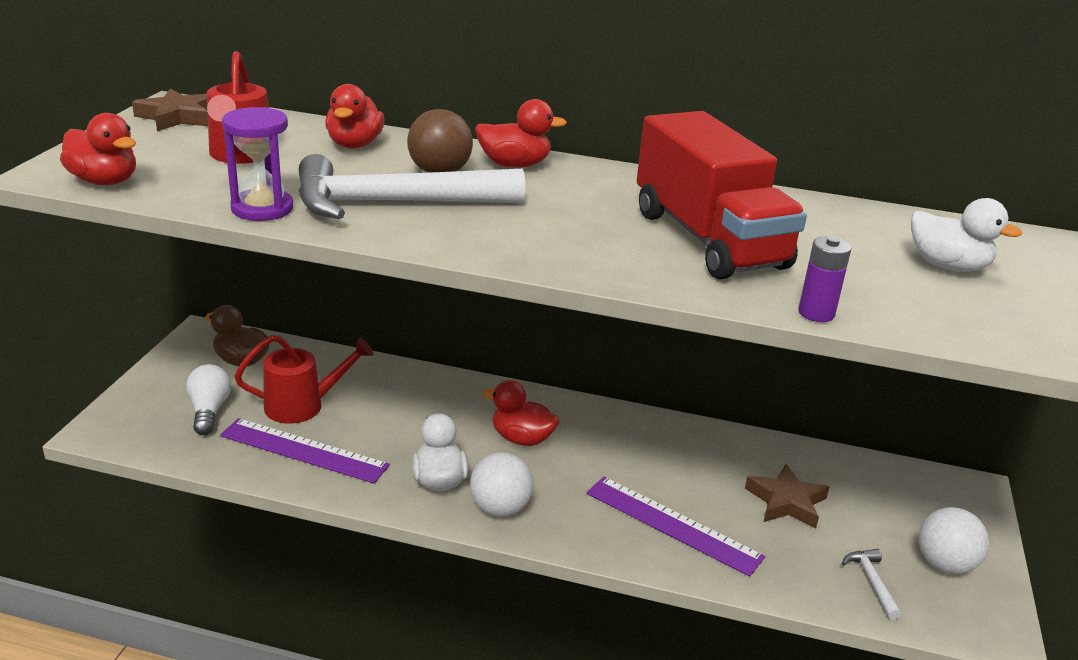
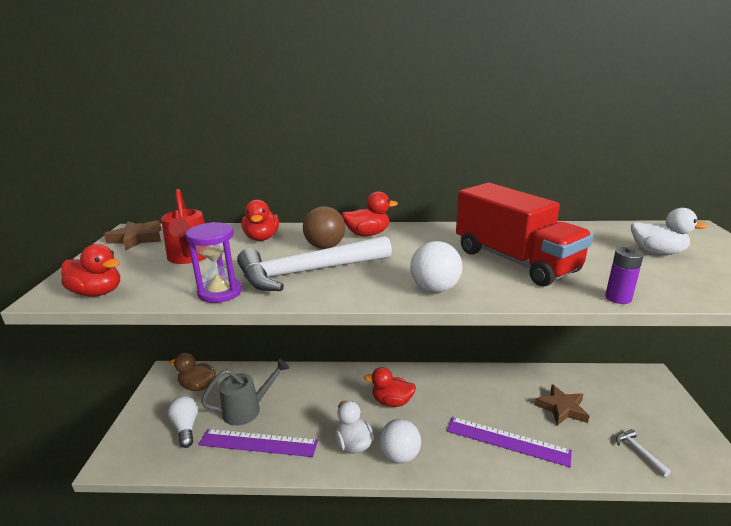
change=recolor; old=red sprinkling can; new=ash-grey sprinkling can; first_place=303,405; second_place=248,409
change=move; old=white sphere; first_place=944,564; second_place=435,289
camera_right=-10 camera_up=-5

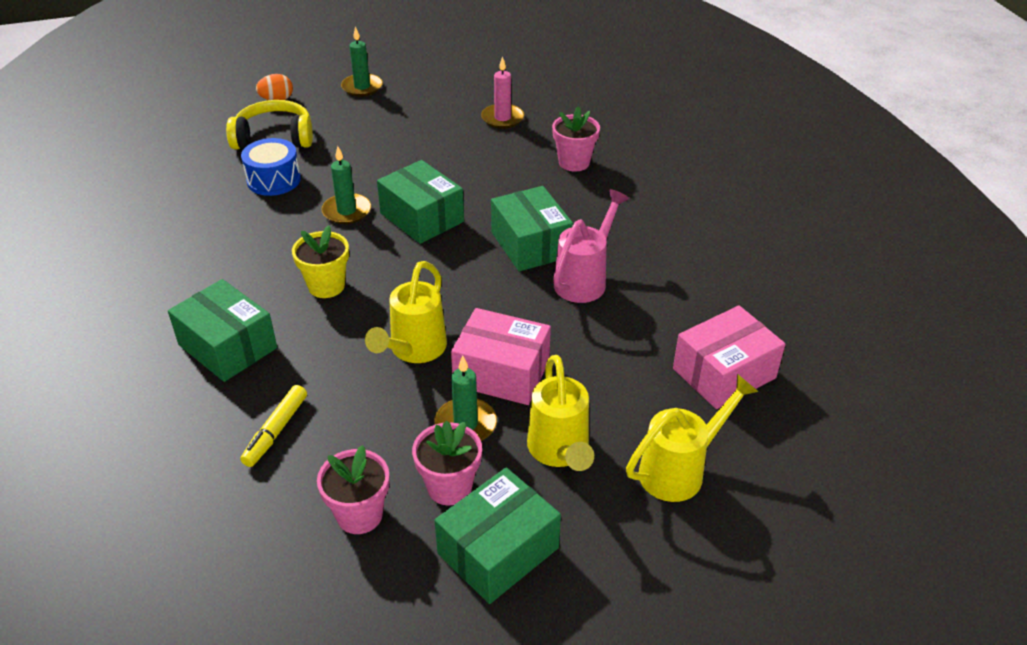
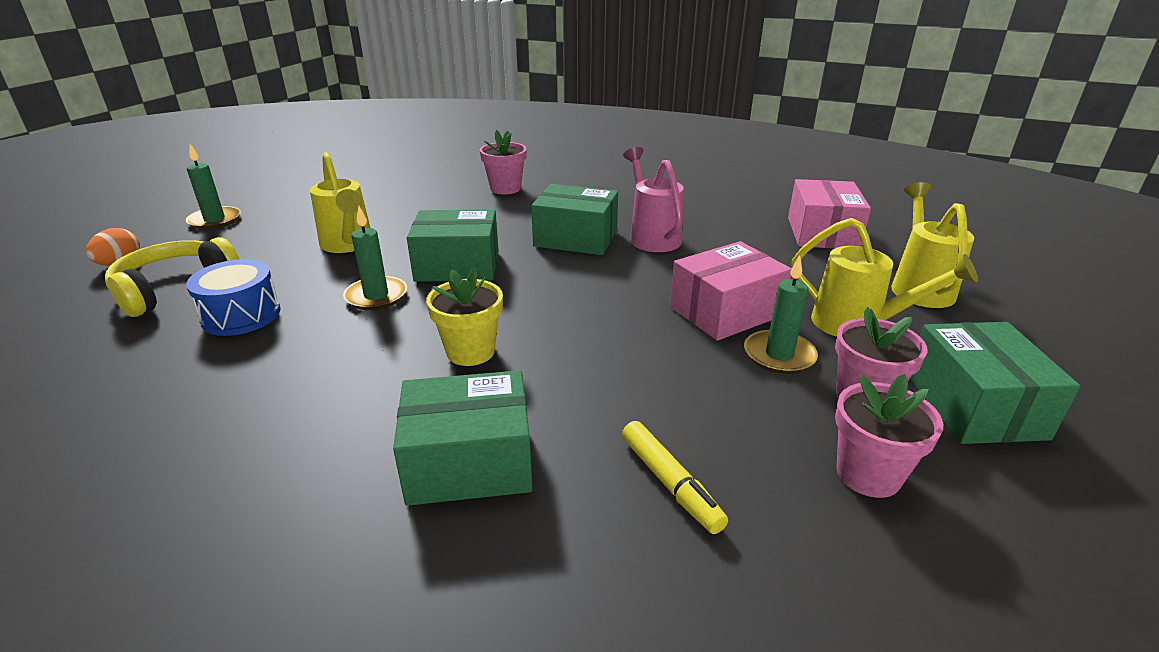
change=delete; old=rosy wax candle; first_place=502,118
change=move; old=yellow sprinkling can; first_place=413,351; second_place=348,245
camera_right=-50 camera_up=-10

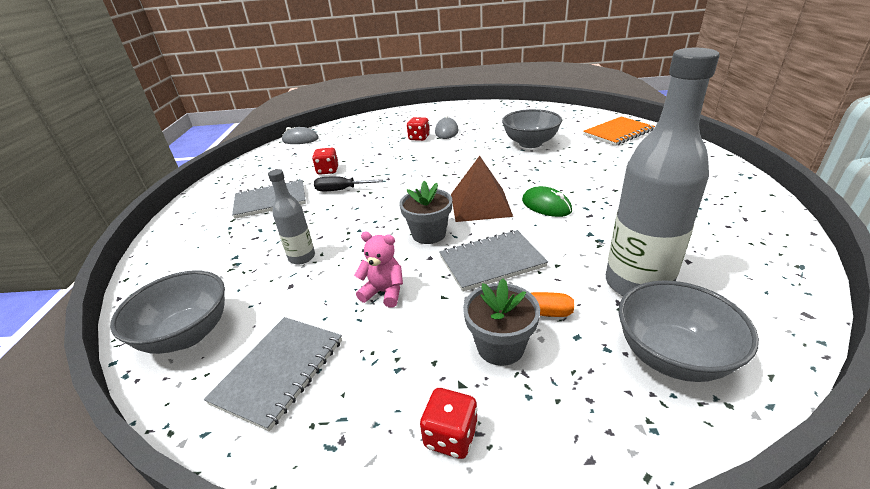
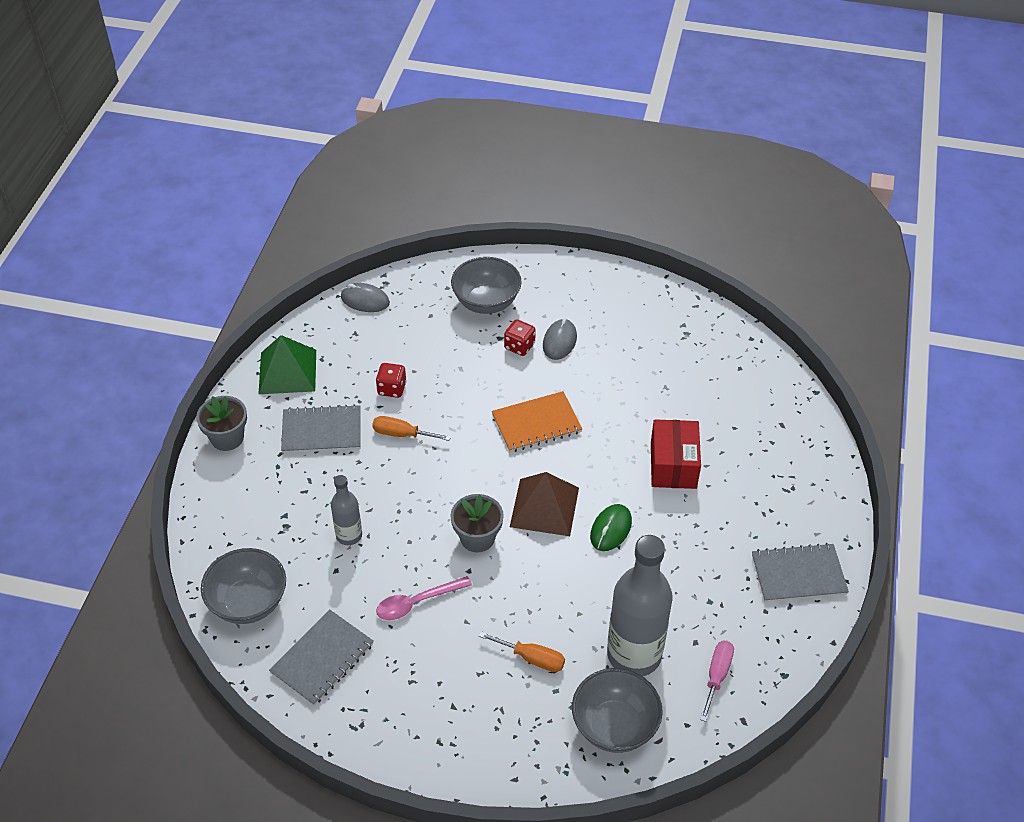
change=move; old=ash-grey deep dish; first_place=530,143; second_place=486,302
change=move; old=bright orange notebook; first_place=618,133; second_place=536,424
change=recolor; old=ebony flat screwdriver; new=bright orange flat screwdriver; first_place=341,190; second_place=402,434
change=rotate; old=emerald computer mouse; first_place=546,206; second_place=611,529; degrees=60
change=move; old=ash-grey notebook; first_place=491,262; second_place=798,574
change=replace; old=rosy teddy; new=rosy spoon; first_place=384,292; second_place=417,602
change=move; old=ash-grey plant pot; first_place=500,346; second_place=227,438
change=delete; old=red die; first_place=450,436
change=insert; new=emerald pyramid; second_place=287,371
change=insert; new=red box; second_place=673,465
change=insert; new=rosy flat screwdriver; second_place=717,676
camera_right=10 camera_up=15

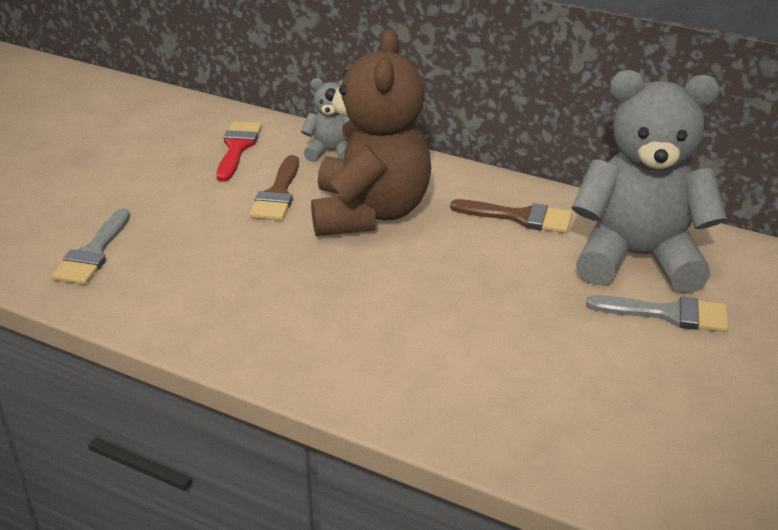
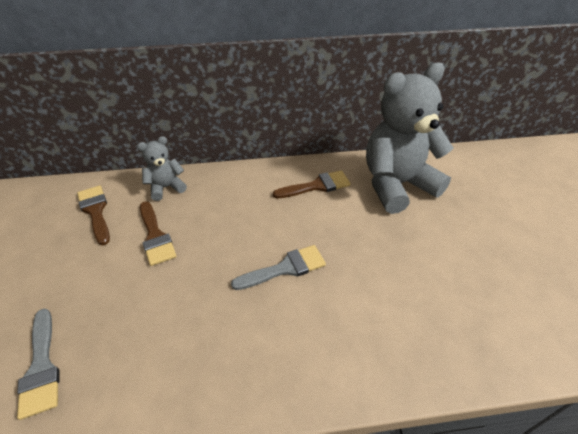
change=delete; old=brown teddy; first_place=370,213
change=recolor; old=red paint brush; new=brown paint brush; first_place=237,147; second_place=95,211
change=move; old=ash-grey paint brush; first_place=668,314; second_place=285,268
camera_right=-35 camera_up=10

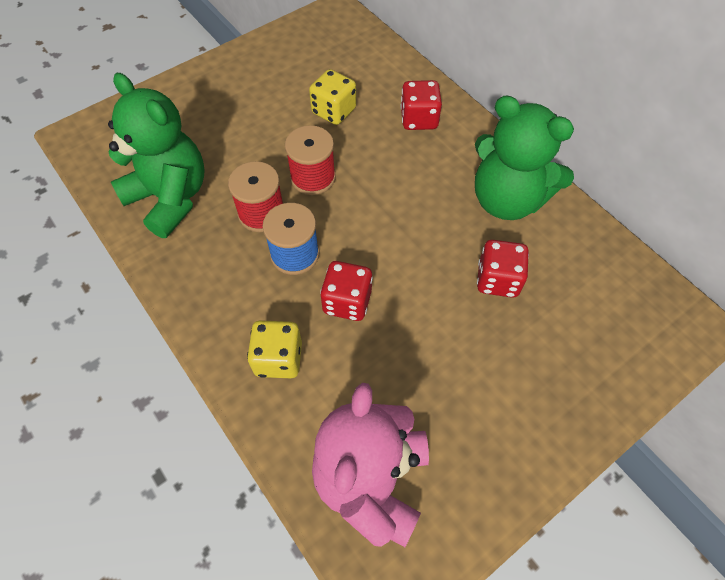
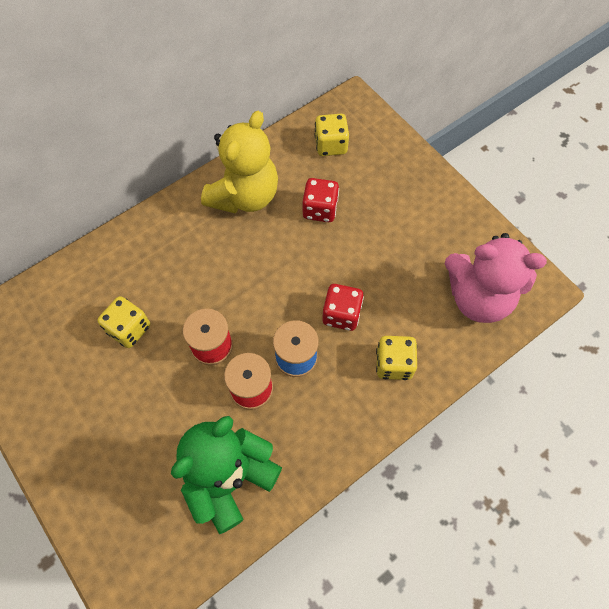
change=delete; old=red die; first_place=419,119
change=recolor; old=emerald teddy; new=yellow teddy; first_place=507,199; second_place=244,196
change=insert; new=yellow die; second_place=331,145
camera_right=-90 camera_up=5

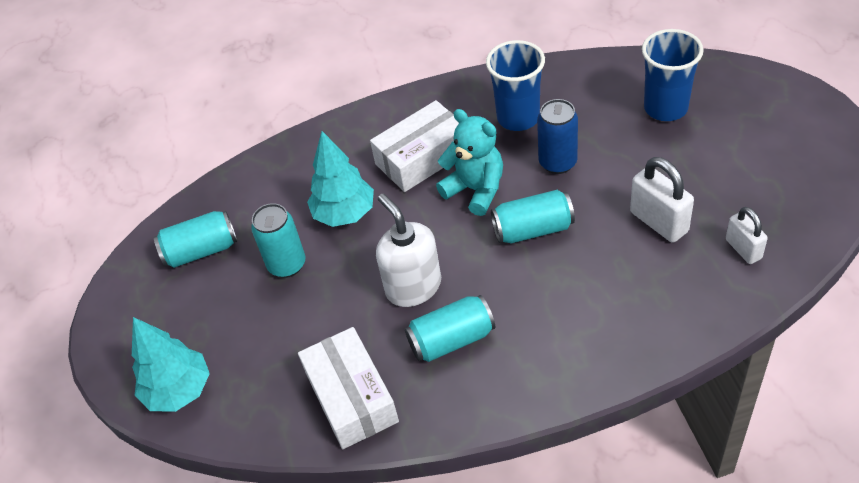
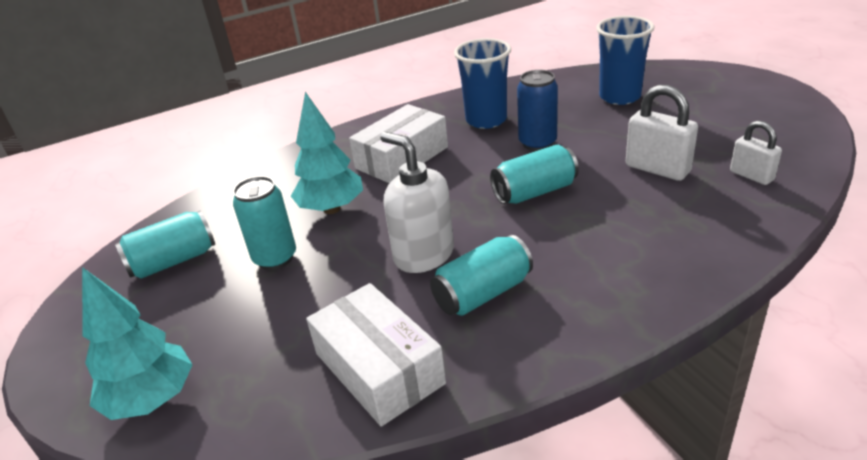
change=delete; old=turquoise teddy; first_place=475,190
camera_right=-15 camera_up=-15

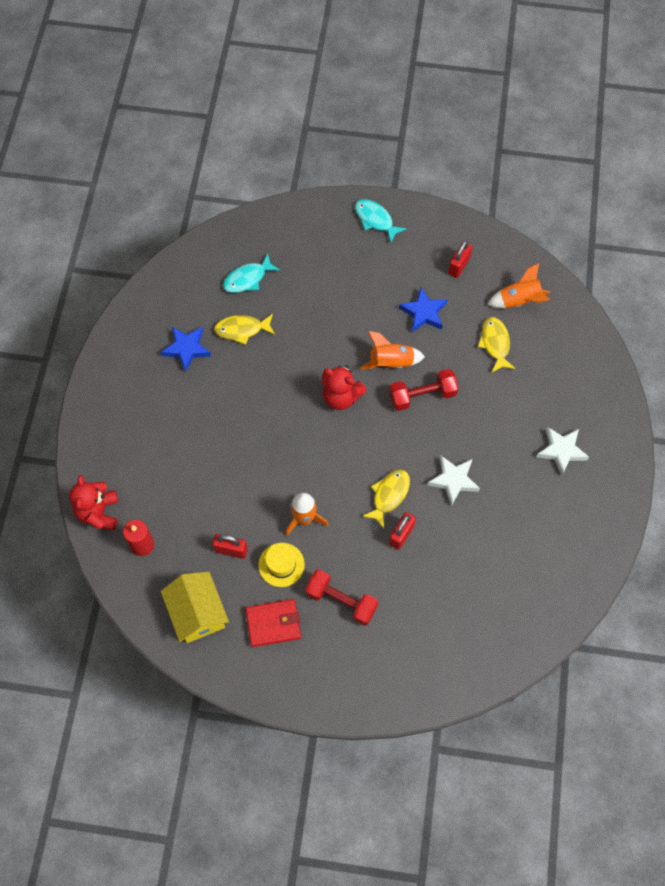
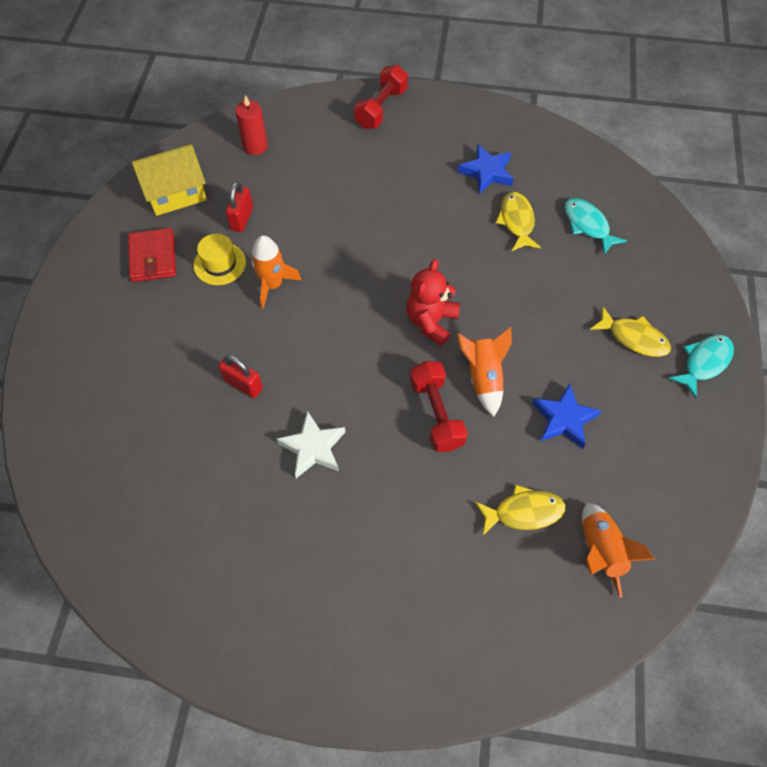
change=delete; old=red padlock; first_place=459,266
change=delete; old=white five-pointed star; first_place=561,451
change=move; old=yellow fish figure; first_place=389,495; second_place=634,338
change=delete; old=red teddy; first_place=98,512
change=move; old=red hand weight; first_place=341,601; second_place=381,108
camera_right=90 camera_up=-5

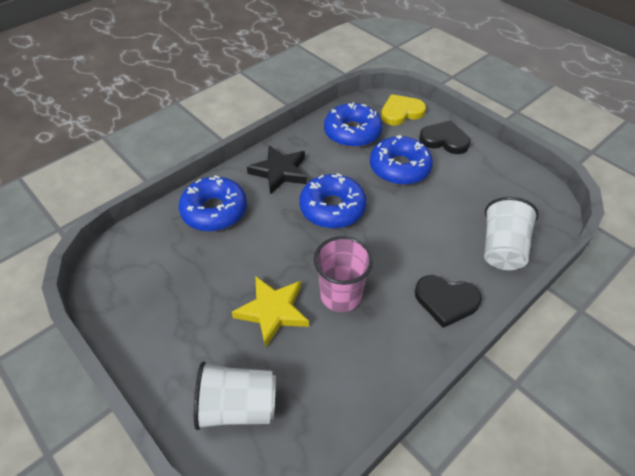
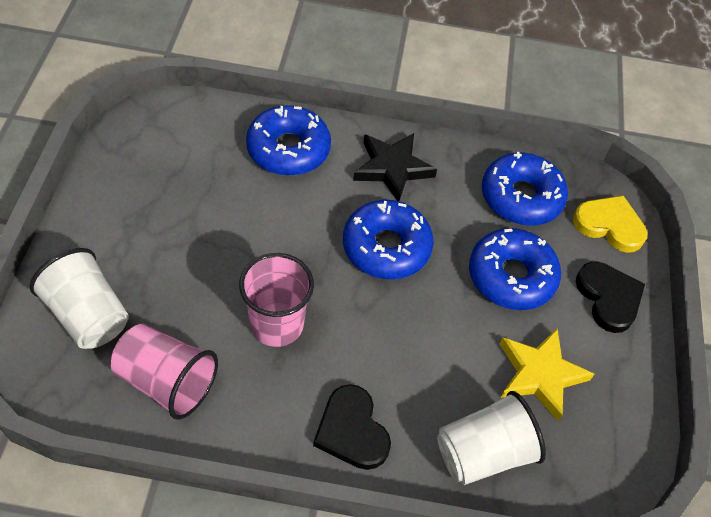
change=move; old=yellow five-pointed star; first_place=273,311; second_place=540,374
change=insert; new=rosy tumbler; second_place=167,381
camera_right=45 camera_up=5

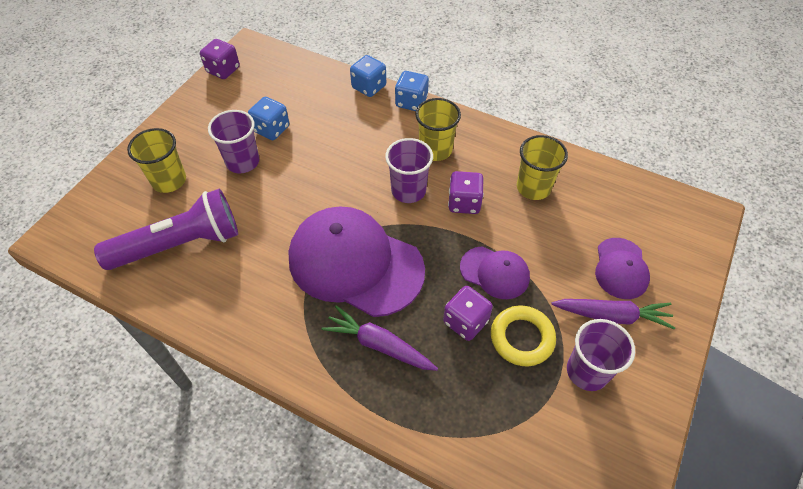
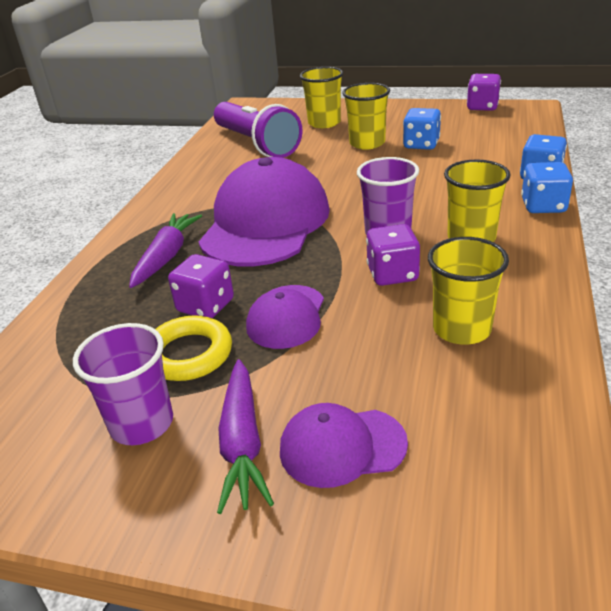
change=recolor; old=royal purple tumbler; new=yellow tumbler; first_place=242,162; second_place=367,143
camera_right=80 camera_up=-20

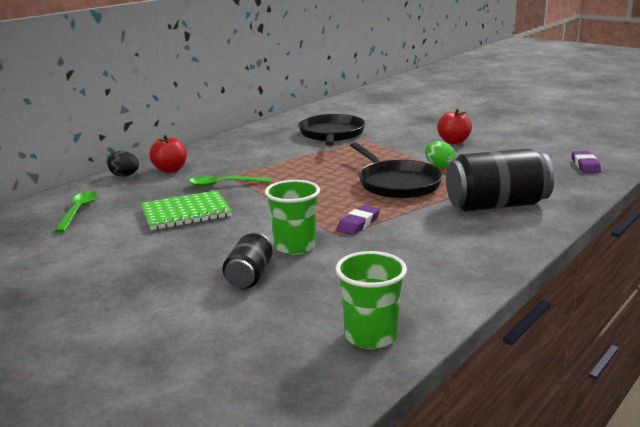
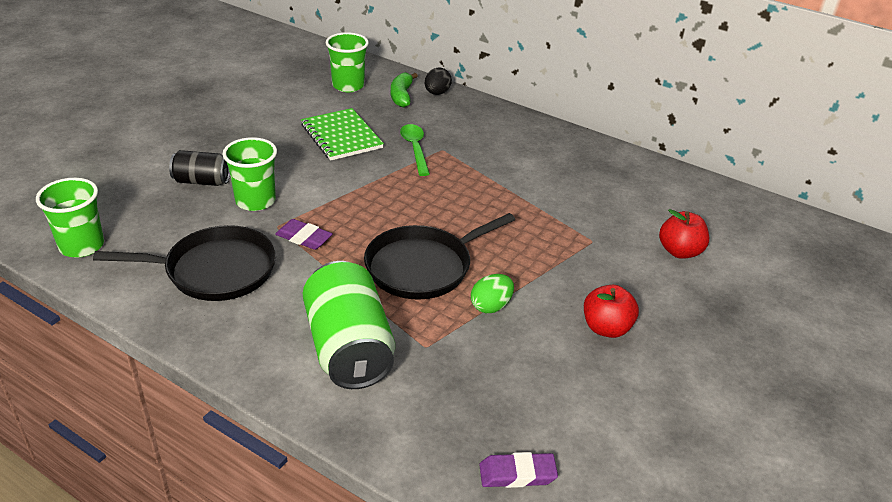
change=move; old=ebony frying pan; first_place=331,134; second_place=215,270
change=move; old=red apple; first_place=170,170; second_place=679,251
change=recolor; old=ebony soda can; new=emerald soda can; first_place=496,205; second_place=349,348
change=replace; old=emerald spoon; new=emerald tumbler; first_place=78,211; second_place=348,86
change=insert; new=emerald banana; second_place=402,96
camera_right=80 camera_up=15

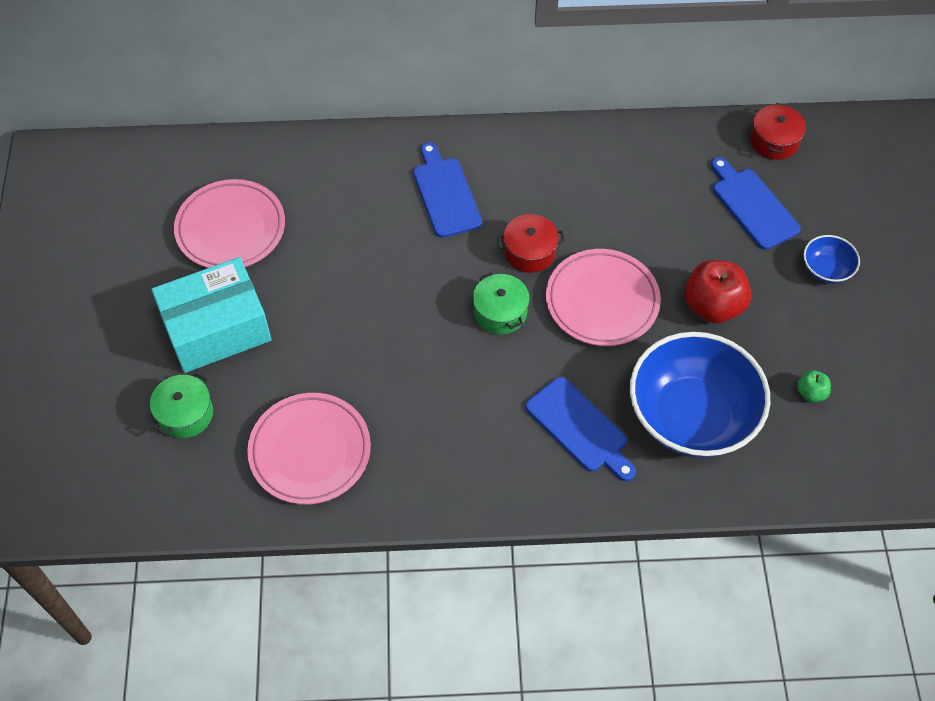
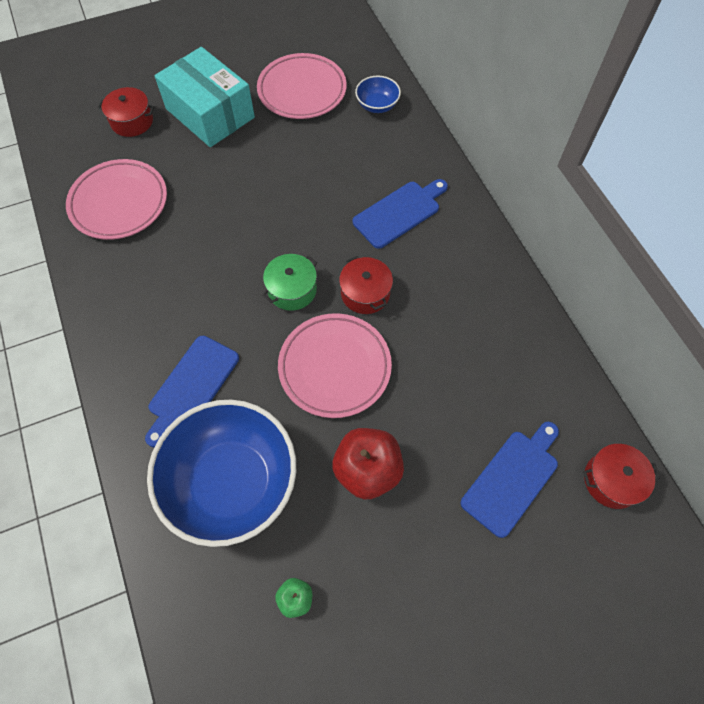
change=move; old=royal blue deep dish; first_place=826,269; second_place=377,105
change=recolor; old=emerald pot; new=red pot; first_place=185,414; second_place=132,121
camera_right=70 camera_up=5

